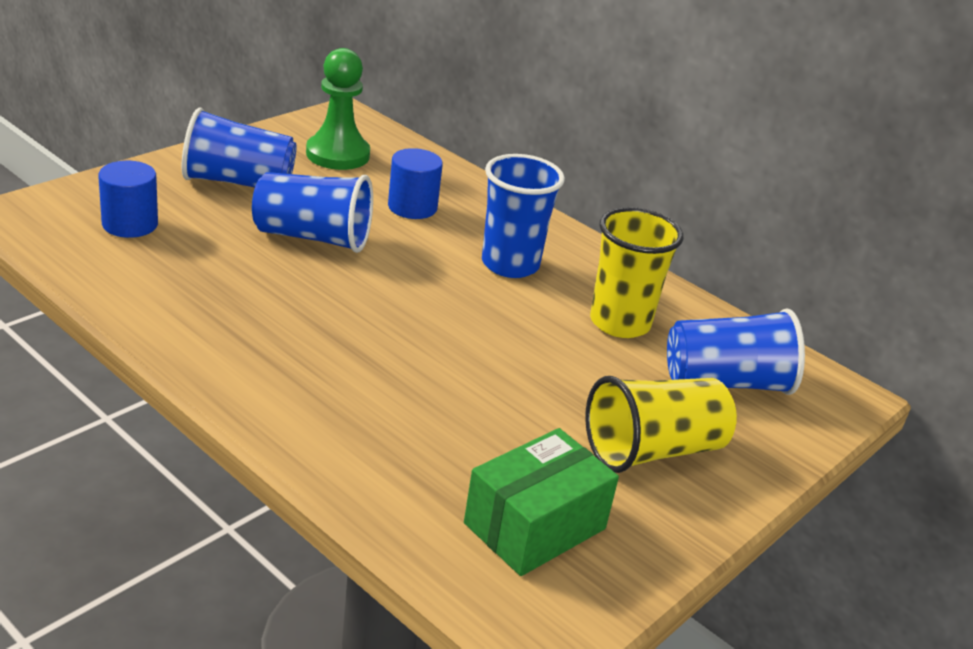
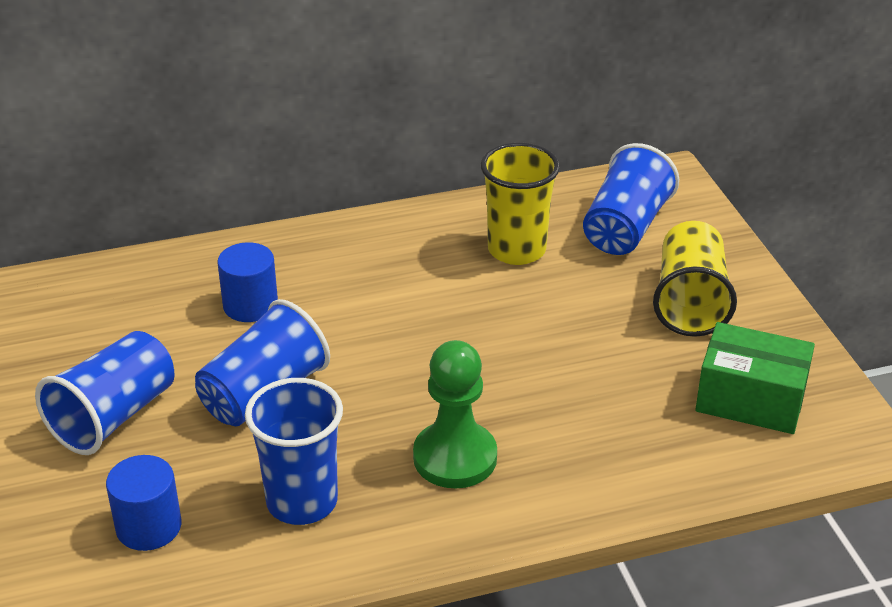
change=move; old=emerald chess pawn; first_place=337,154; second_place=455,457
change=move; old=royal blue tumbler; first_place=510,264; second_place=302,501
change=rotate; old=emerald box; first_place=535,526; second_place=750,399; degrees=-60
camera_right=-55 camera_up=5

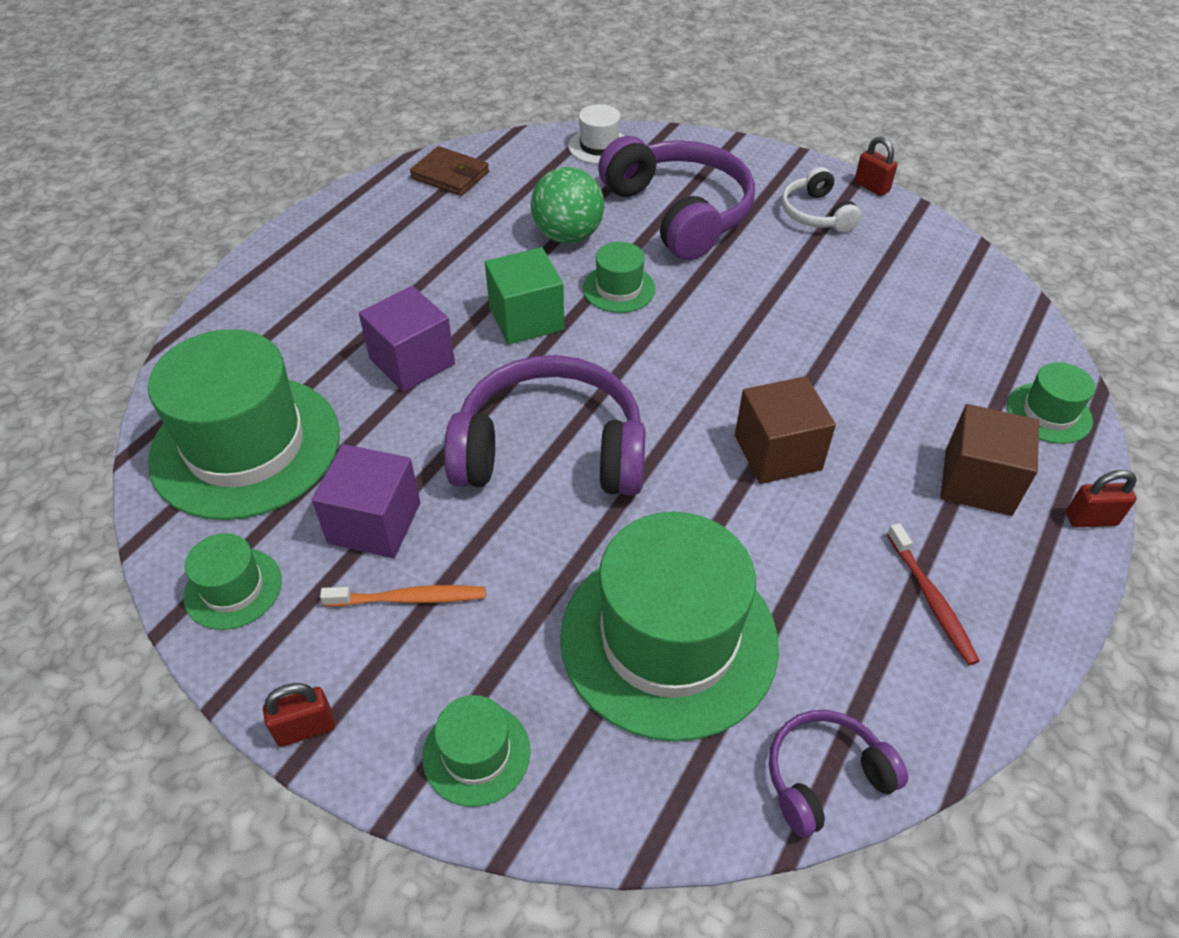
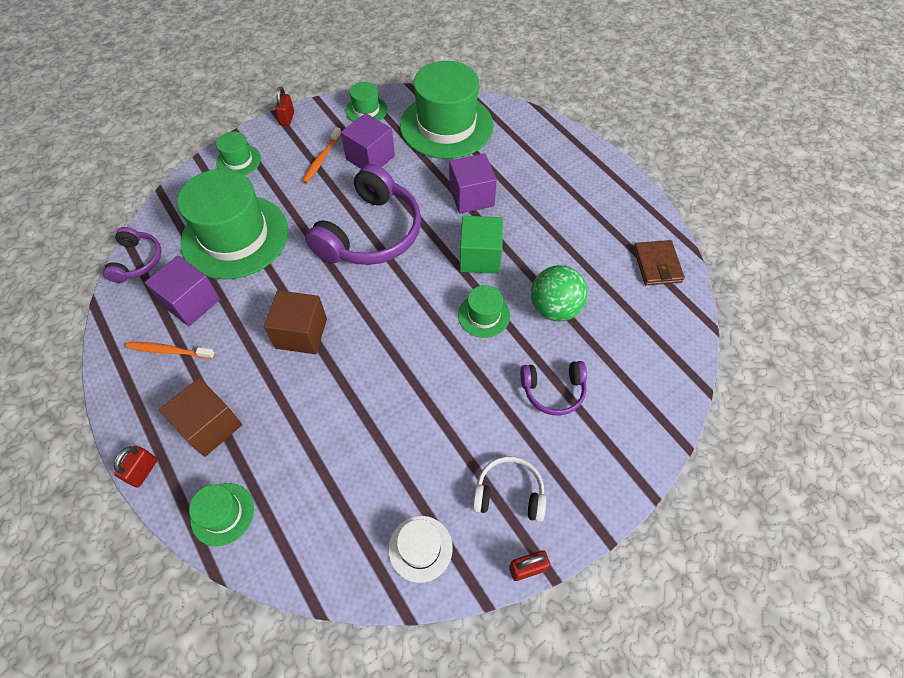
change=move; old=white tall hat; first_place=599,146; second_place=420,548
change=resize; old=royal purple over-ear headphones; first_place=679,212; second_place=553,390; factor=0.51
change=rotate; old=brown billfold; first_place=450,175; second_place=657,265; degrees=-60
change=recolor; old=red toothbrush; new=bright orange toothbrush; first_place=931,600; second_place=169,351
change=insert; new=royal purple block; second_place=191,302
camera_right=115 camera_up=10

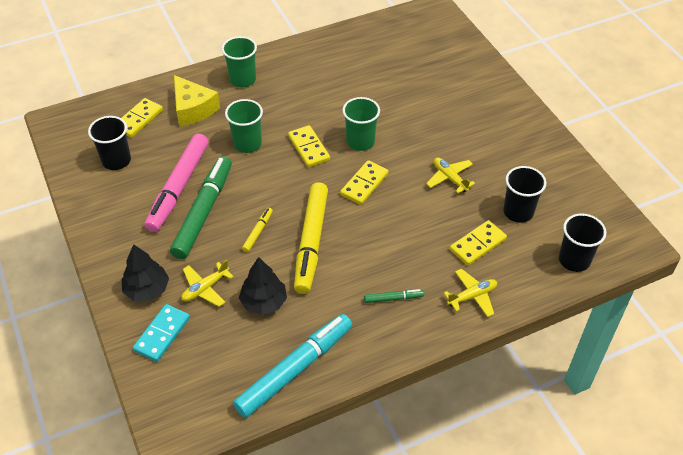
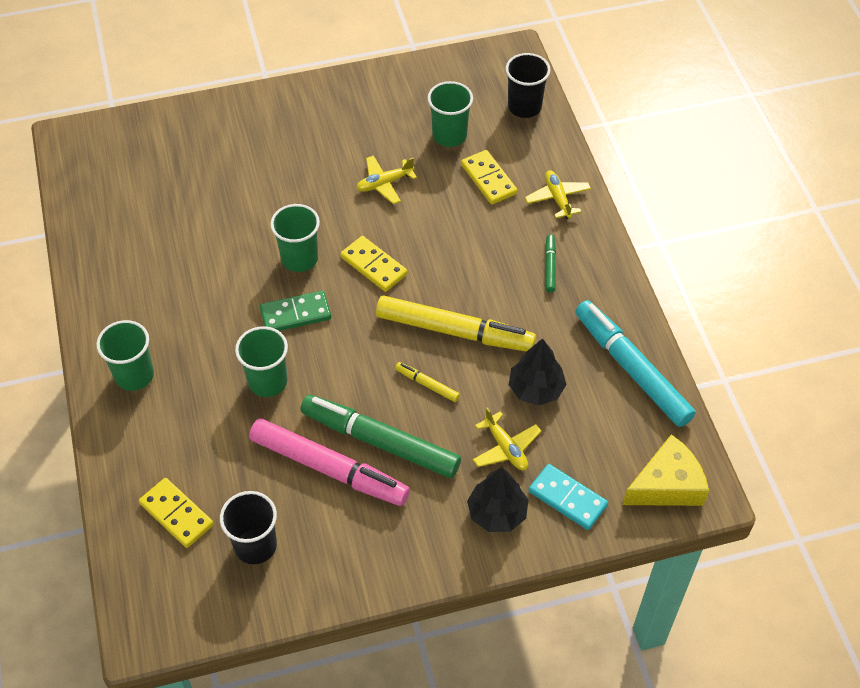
change=move; old=yellow cheese; first_place=193,109; second_place=667,485
change=recolor; old=yellow domino tile; new=emerald domino tile; first_place=309,148; second_place=295,314
change=recolor; old=ebony tumbler; new=emerald tumbler; first_place=518,212; second_place=449,135
camera_right=-80 camera_up=5

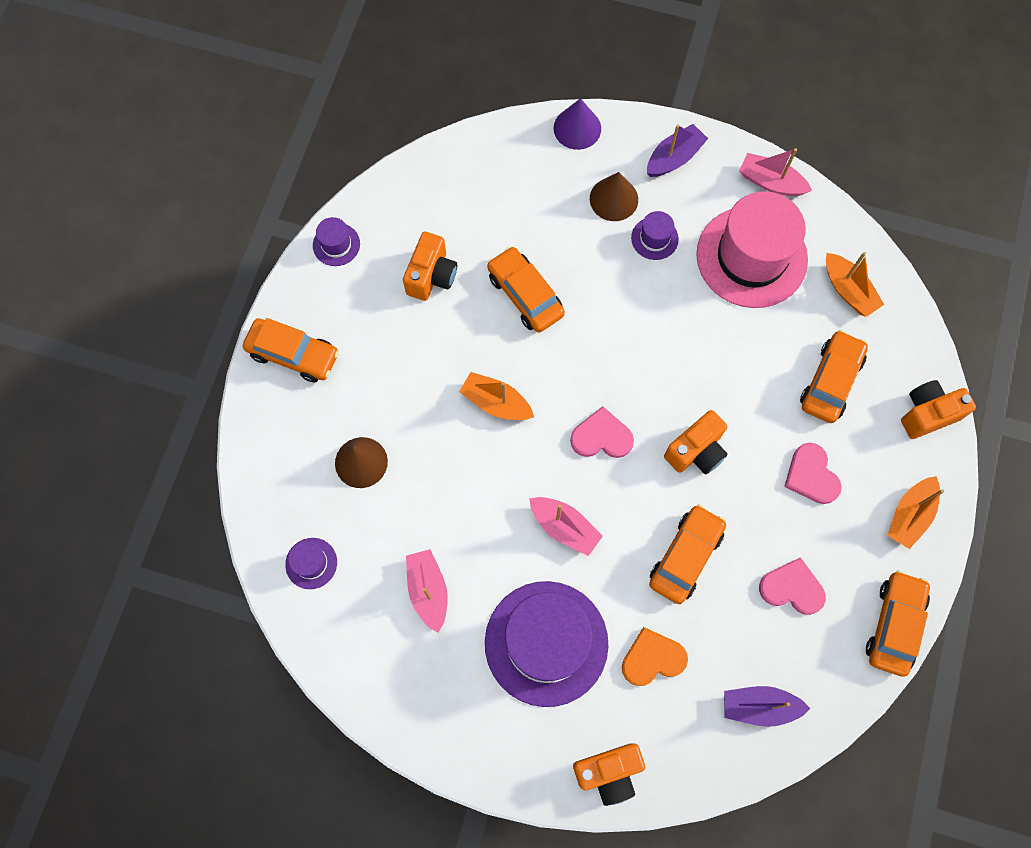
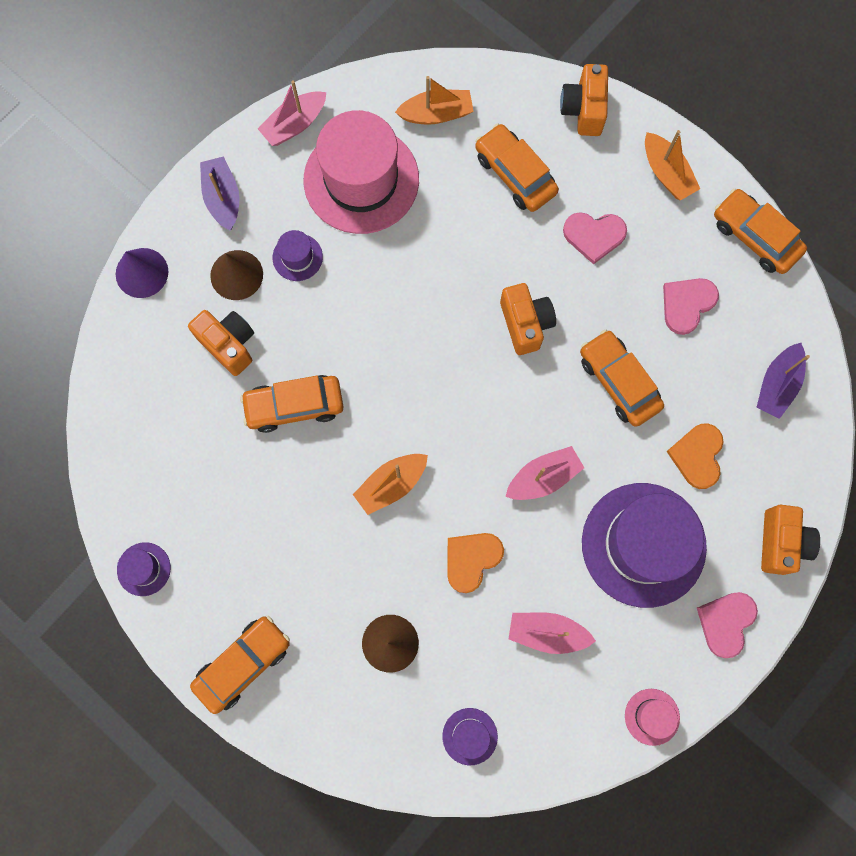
change=move; old=bright orange camera; first_place=431,276; second_place=229,344
change=move; old=rosy love heart; first_place=601,436; second_place=726,622
change=insert; new=bright orange love heart; second_place=471,560
change=insert; new=rosy tall hat; second_place=652,716
camera_right=-65 camera_up=5

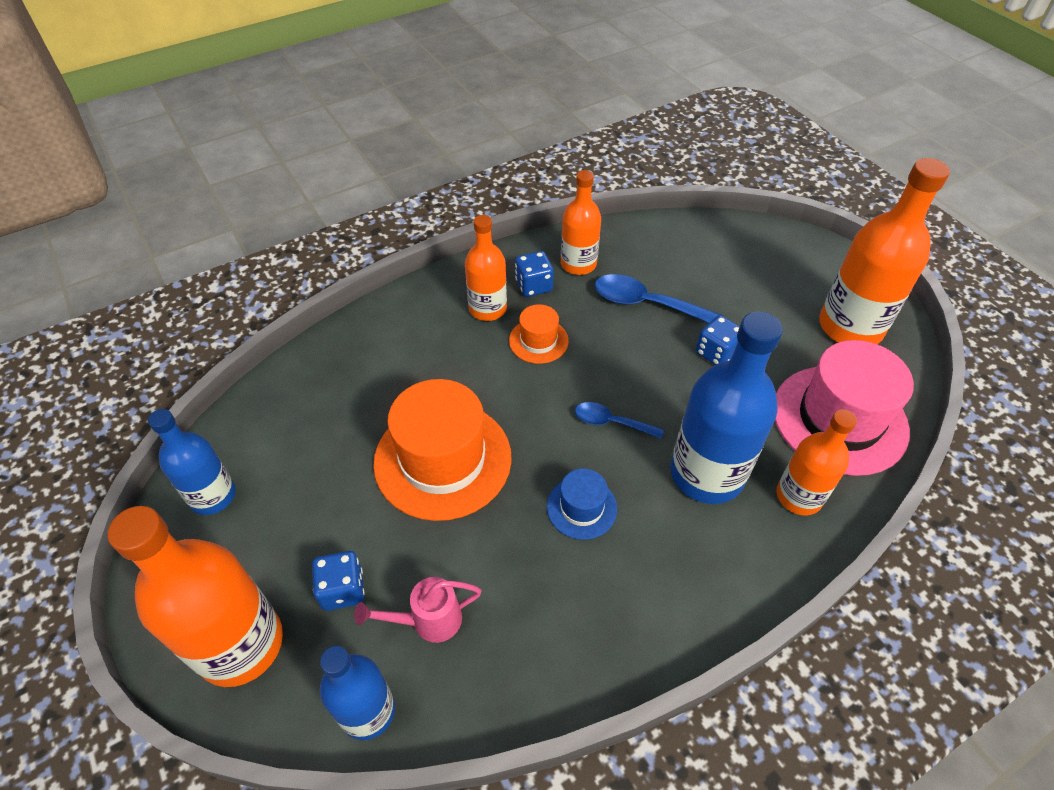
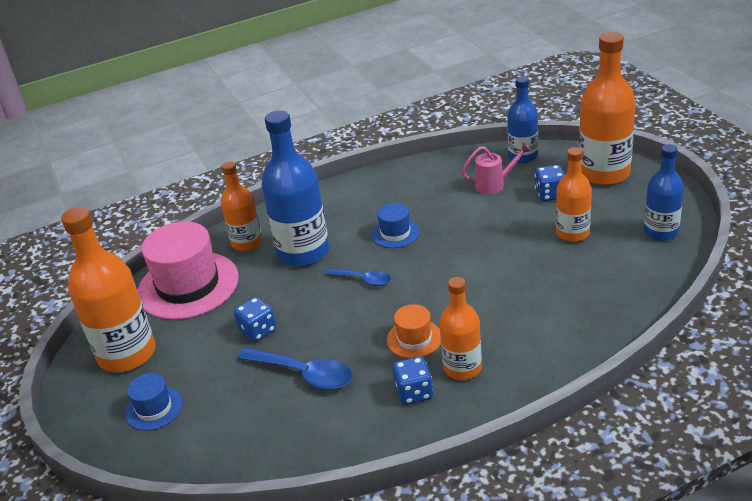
change=move; old=bright orange flask; first_place=578,264; second_place=572,233
change=delete; old=bright orange tall hat; first_place=443,459
change=insert; new=royal blue tall hat; second_place=154,408
camera_right=-170 camera_up=-15

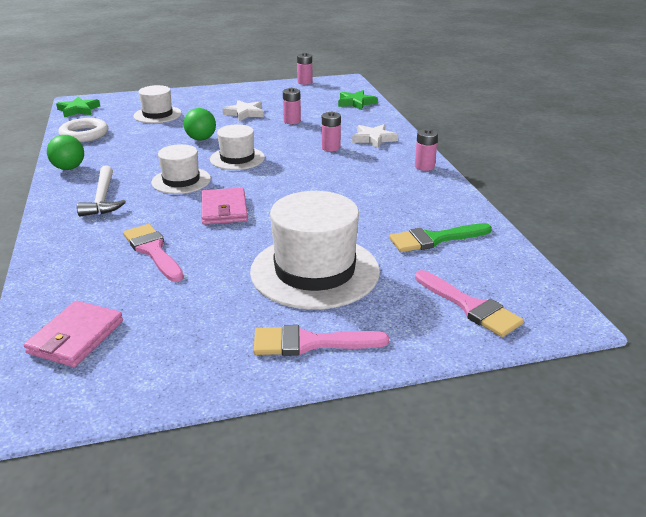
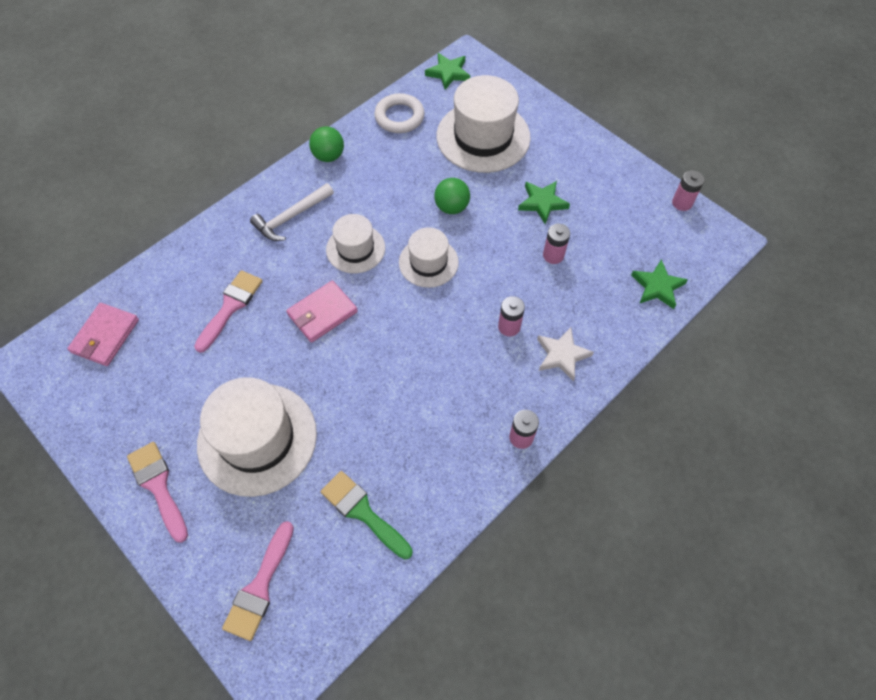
change=resize; old=white tall hat; first_place=157,115; second_place=483,137; factor=1.74
change=recolor; old=white five-pointed star; new=emerald five-pointed star; first_place=245,113; second_place=542,203
change=rotate; old=rosy billfold; first_place=76,337; second_place=105,336; degrees=-60
camera_right=60 camera_up=30

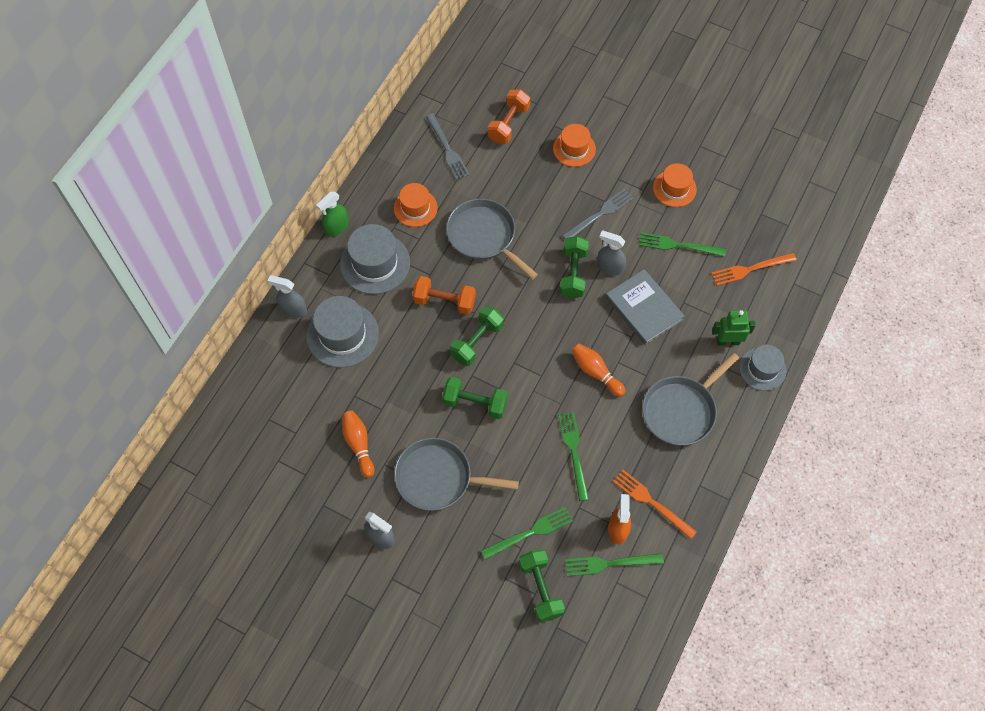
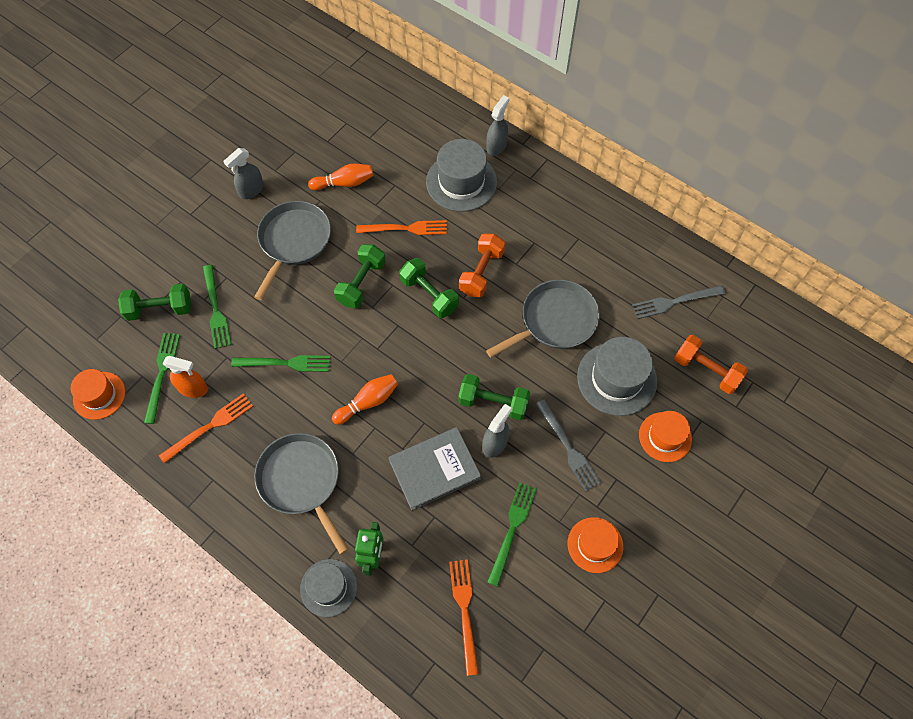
change=move; old=bright orange tall hat; first_place=415,208; second_place=99,395
change=delete; old=emerald spray bottle; first_place=336,227
change=move; old=ash-grey tall hat; first_place=375,263; second_place=616,378
change=insert; new=bright orange dinner fork; second_place=406,228
camera_right=100 camera_up=0

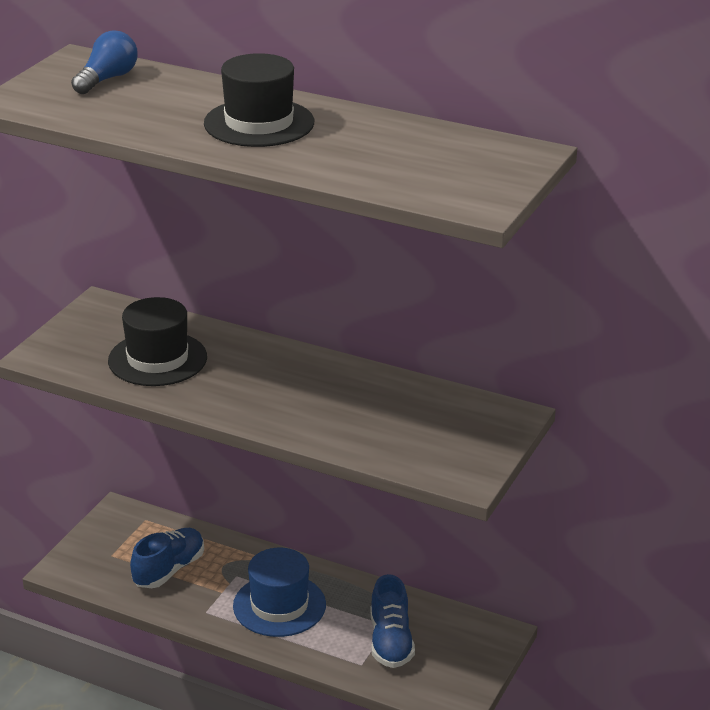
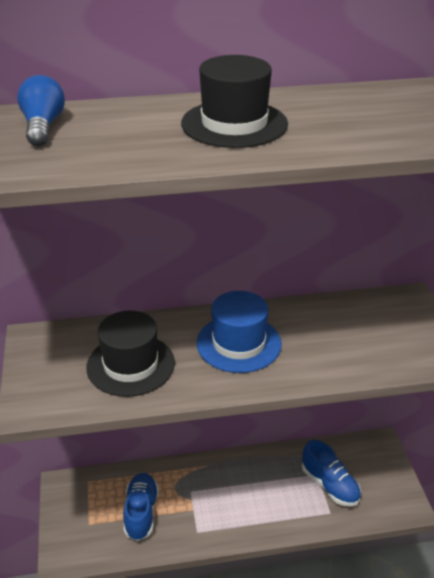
change=move; old=royal blue tall hat; first_place=279,605; second_place=239,343
camera_right=-35 camera_up=5

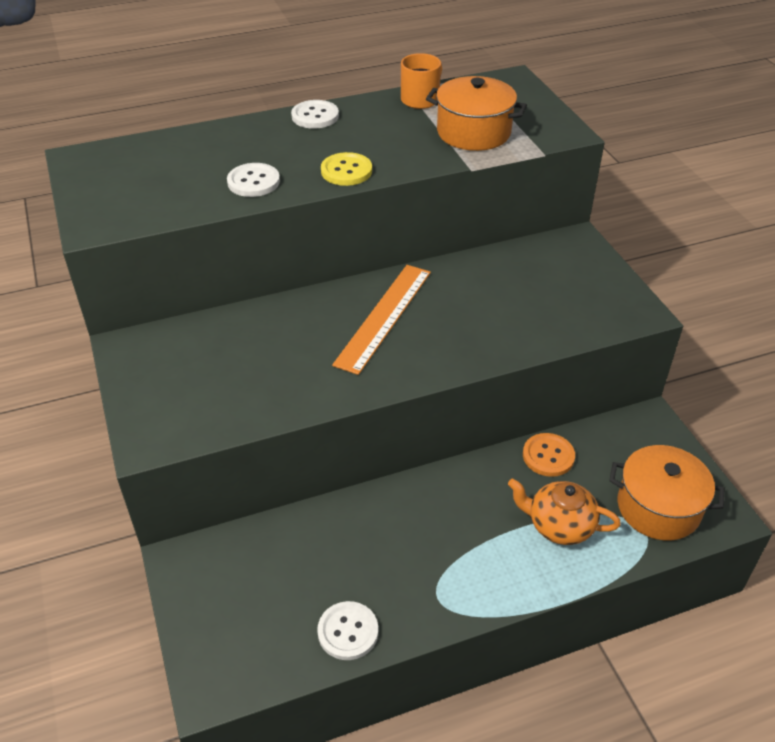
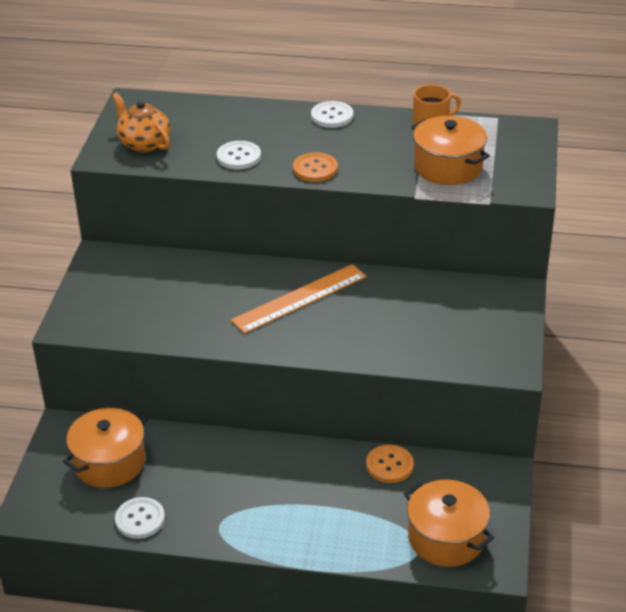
change=recolor; old=yellow sewing button; new=bright orange sewing button; first_place=346,171; second_place=315,169
change=move; old=bright orange tea pot; first_place=559,525; second_place=144,143
change=insert; new=bright orange pot; second_place=109,462
camera_right=30 camera_up=-5

